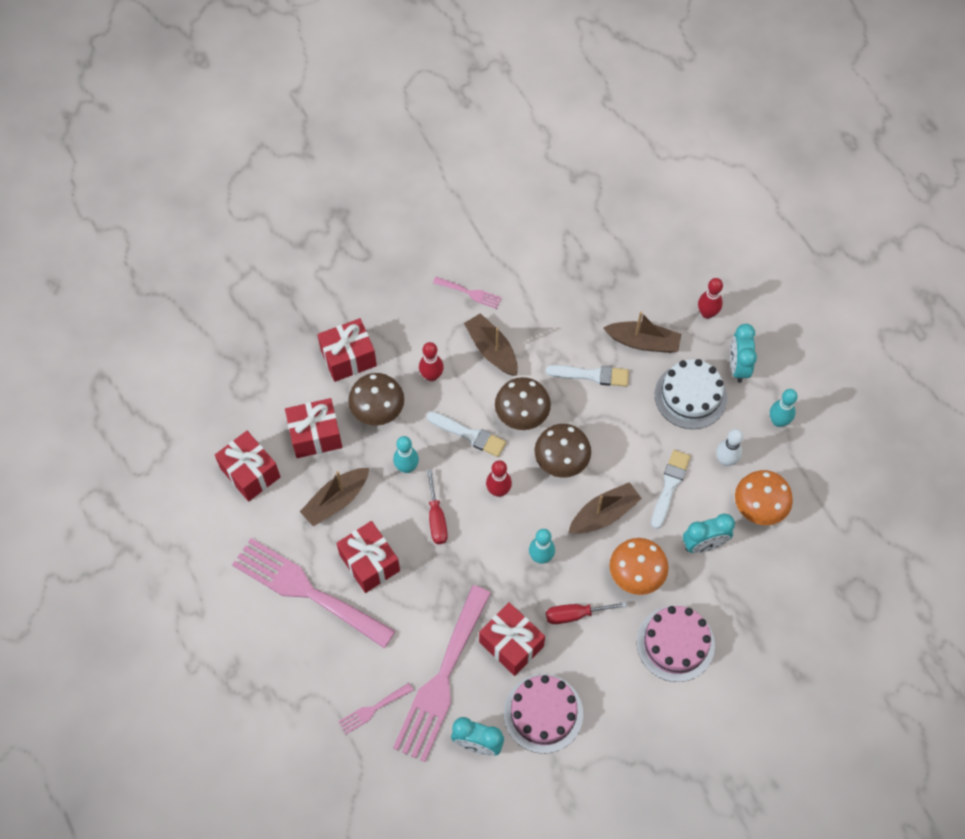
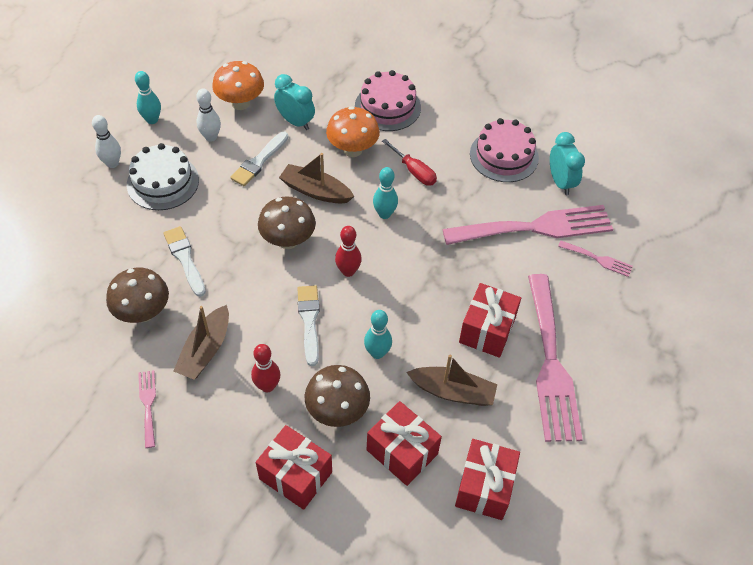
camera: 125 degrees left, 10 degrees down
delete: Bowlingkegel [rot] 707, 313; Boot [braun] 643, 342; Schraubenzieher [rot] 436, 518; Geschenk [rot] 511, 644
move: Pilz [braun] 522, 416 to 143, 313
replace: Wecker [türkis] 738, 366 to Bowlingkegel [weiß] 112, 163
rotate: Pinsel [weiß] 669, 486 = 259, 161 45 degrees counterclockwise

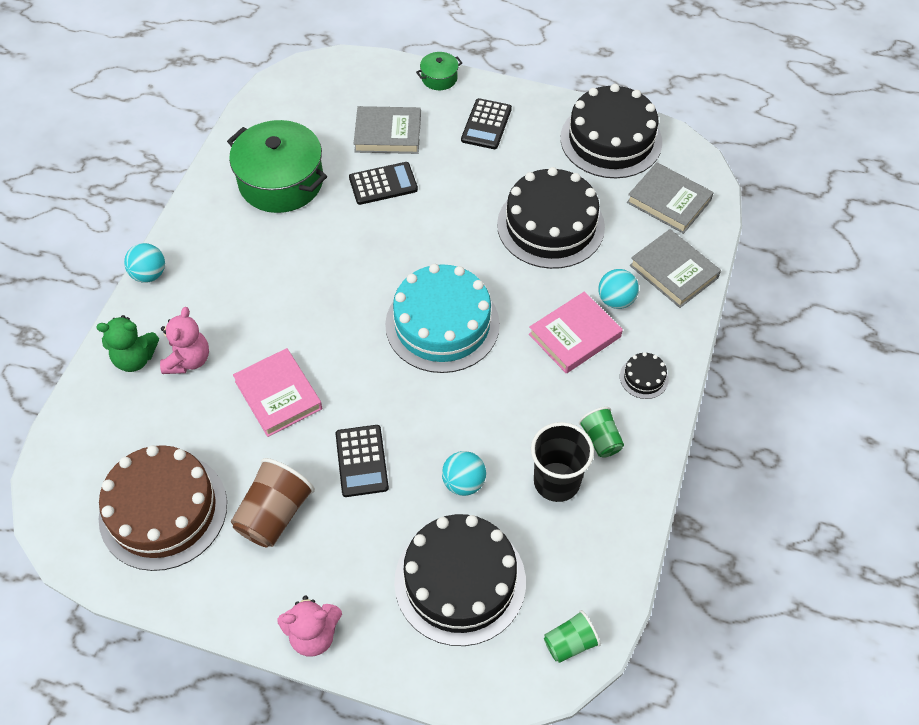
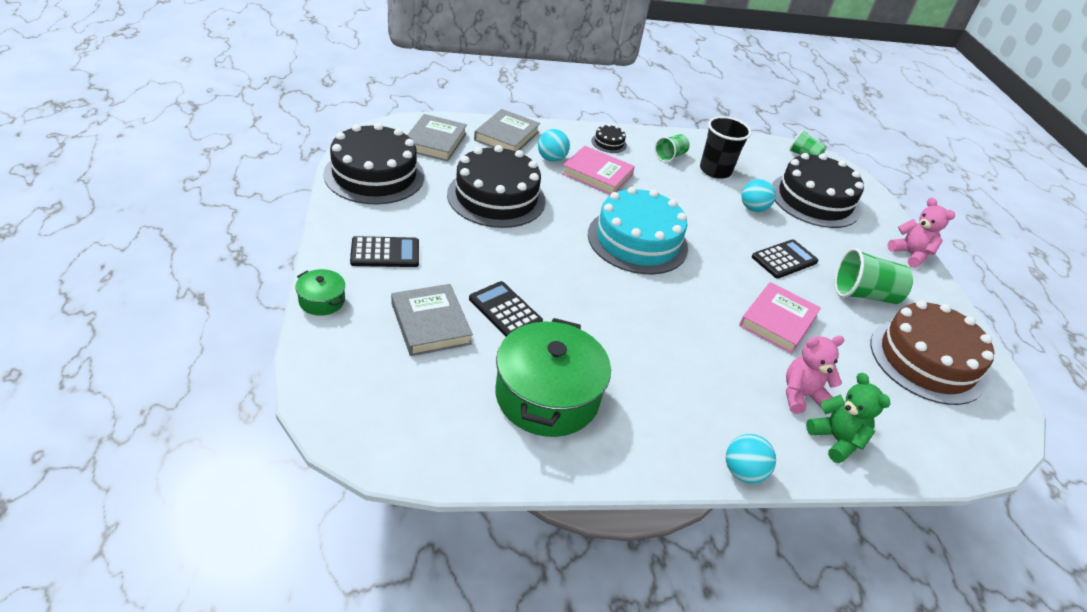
camera: 120 degrees left, 15 degrees down
recolor: Becher [braun] 274, 514 to Becher [grün] 864, 295

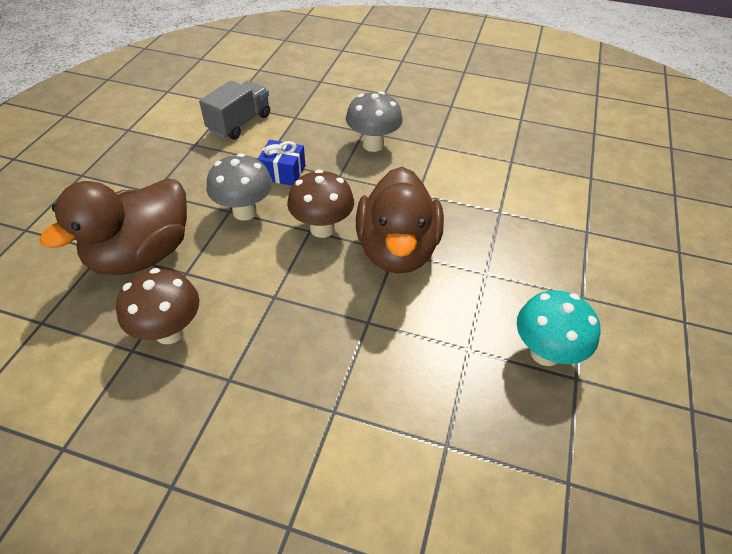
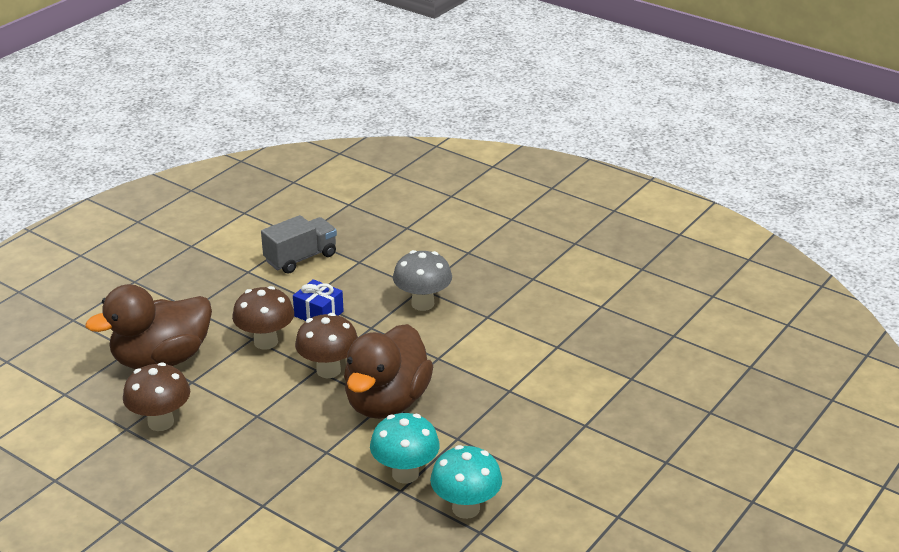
camera: 20 degrees right, 15 degrees down
insert: Pilz [türkis] 405, 474
recolor: Pilz [grau] 245, 212 to Pilz [braun] 266, 342

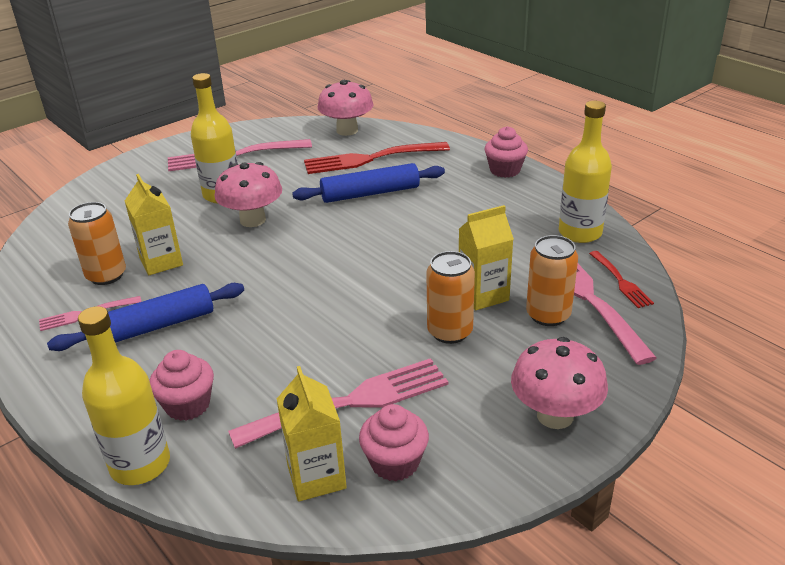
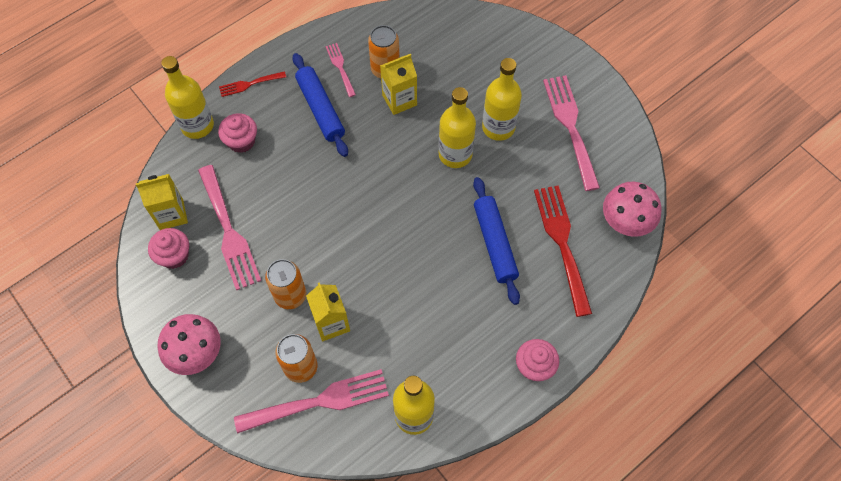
camera: 90 degrees right, 30 degrees up
move: Gabel [rot] 621, 281 to 249, 84
replace: Pilz [rosa] 253, 220 to Flasche [gelb] 455, 154

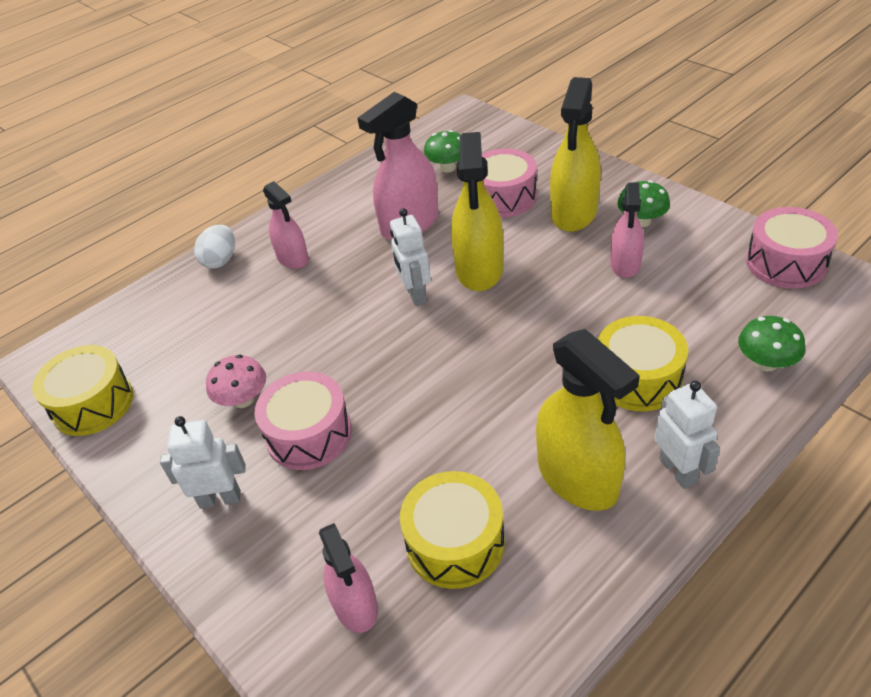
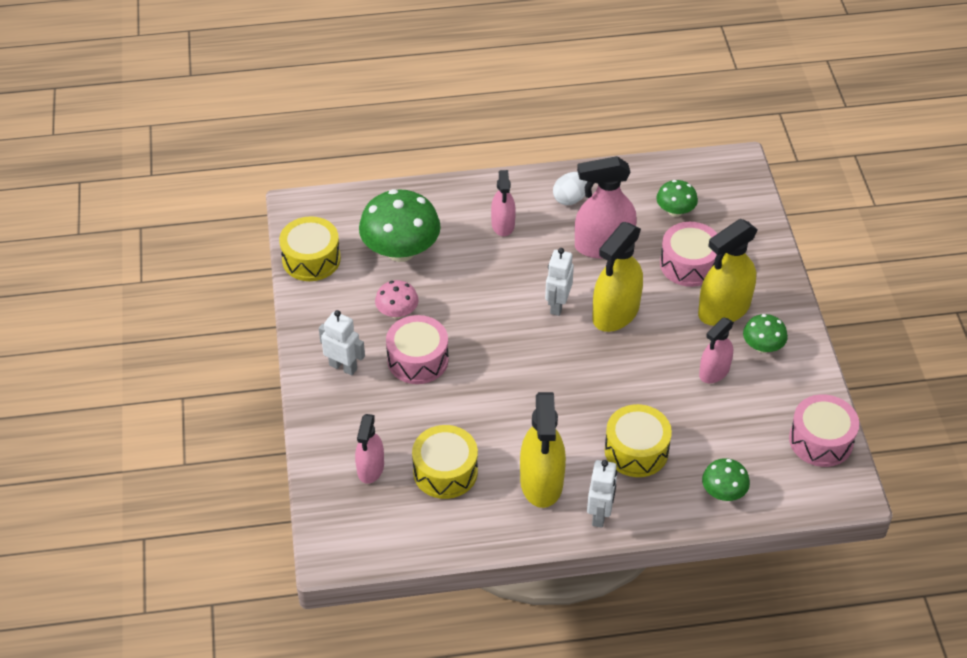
camera: 30 degrees right, 5 degrees up
insert: Pilz [grün] 401, 251
move: Ei [weiß] 220, 260 to 570, 198

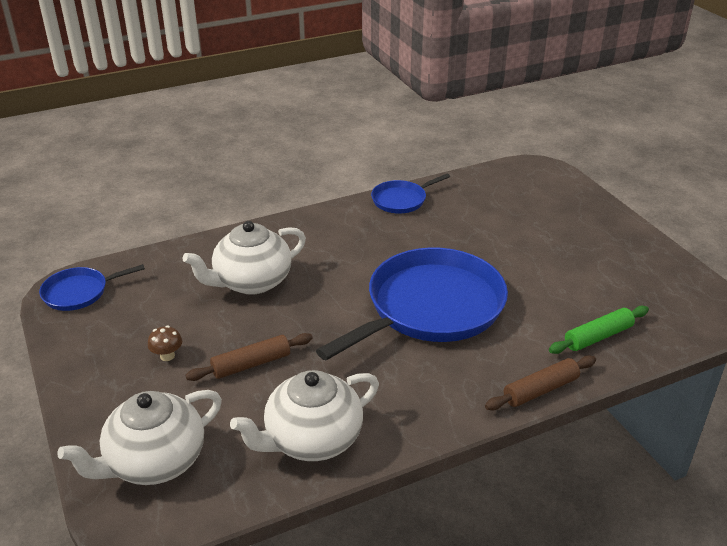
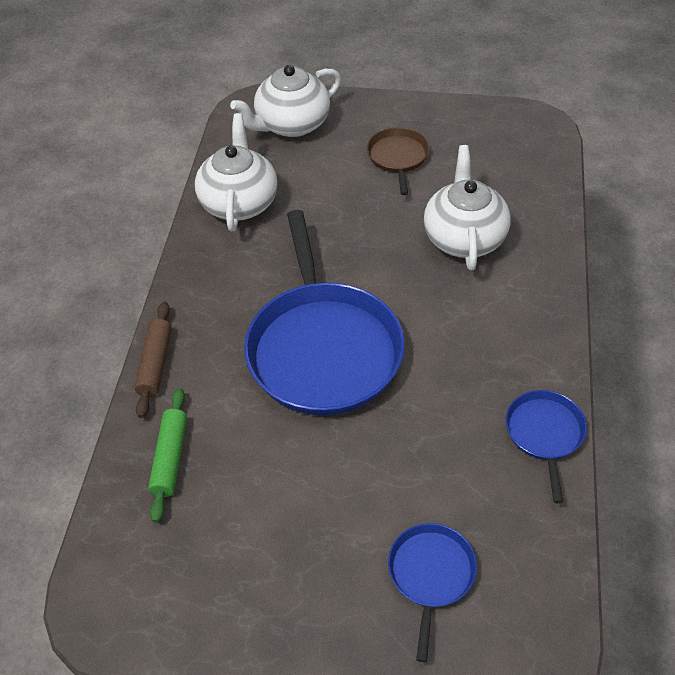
camera: 125 degrees right, 15 degrees up
delete: Nudelholz [braun] 251, 364
move: Pfanne [blau] 79, 292 to 431, 575
replace: Pilz [braun] 167, 356 to Pfanne [braun] 398, 158
rotate: Teekanne [weiß] 154, 462 = 291, 124 120 degrees counterclockwise

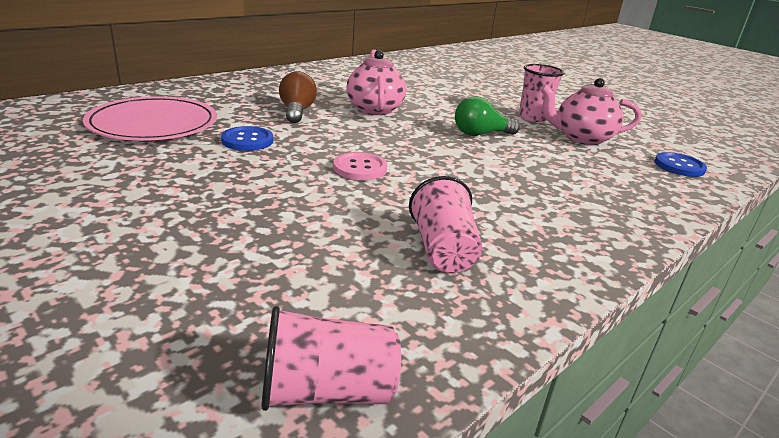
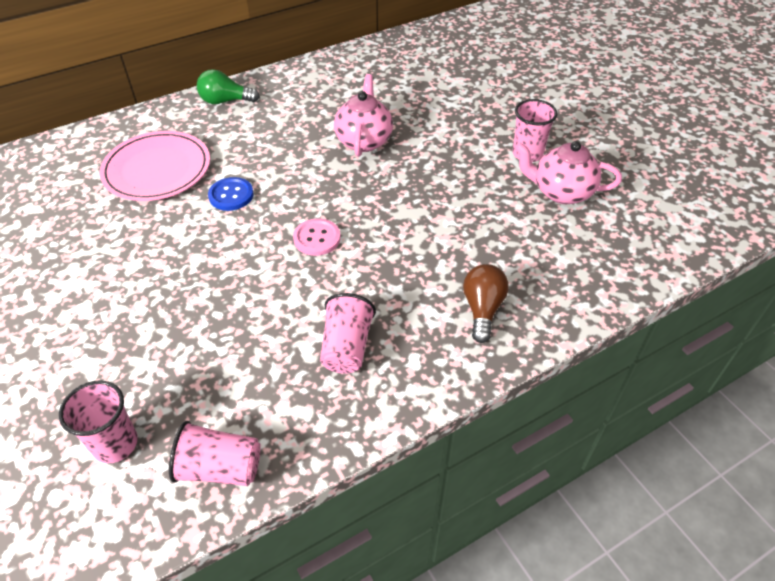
camera: 15 degrees right, 20 degrees up
delete: Knopf [blau] 679, 166
insert: Becher [rosa] 115, 444
move: Glühbirne [braun] 297, 112 to 482, 309; Glühbirne [grün] 480, 134 to 225, 101

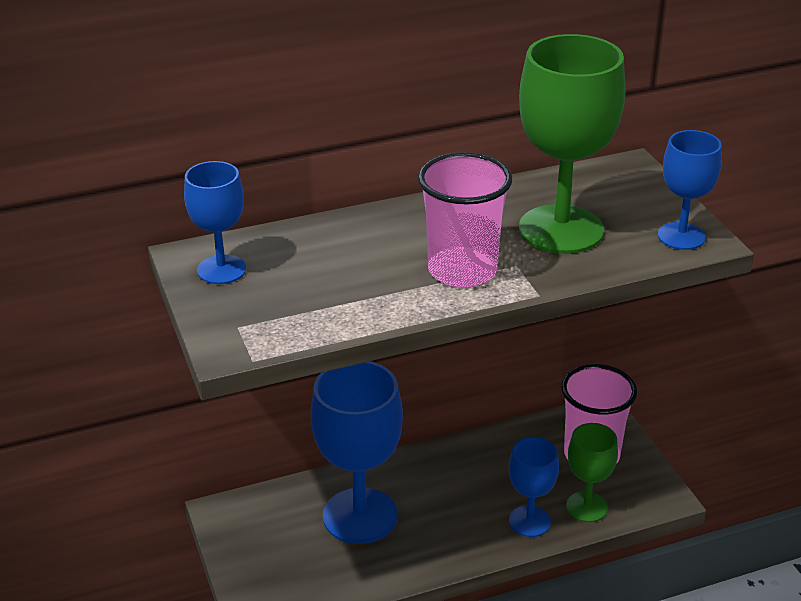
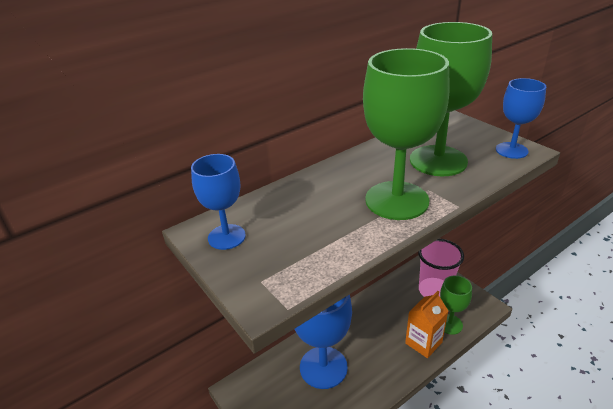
camera: 15 degrees left, 0 degrees up
replace: Becher [rosa] 462, 270 to Kelch [grün] 397, 200; Kelch [blau] 529, 521 to Getränkekarton [orange] 423, 343

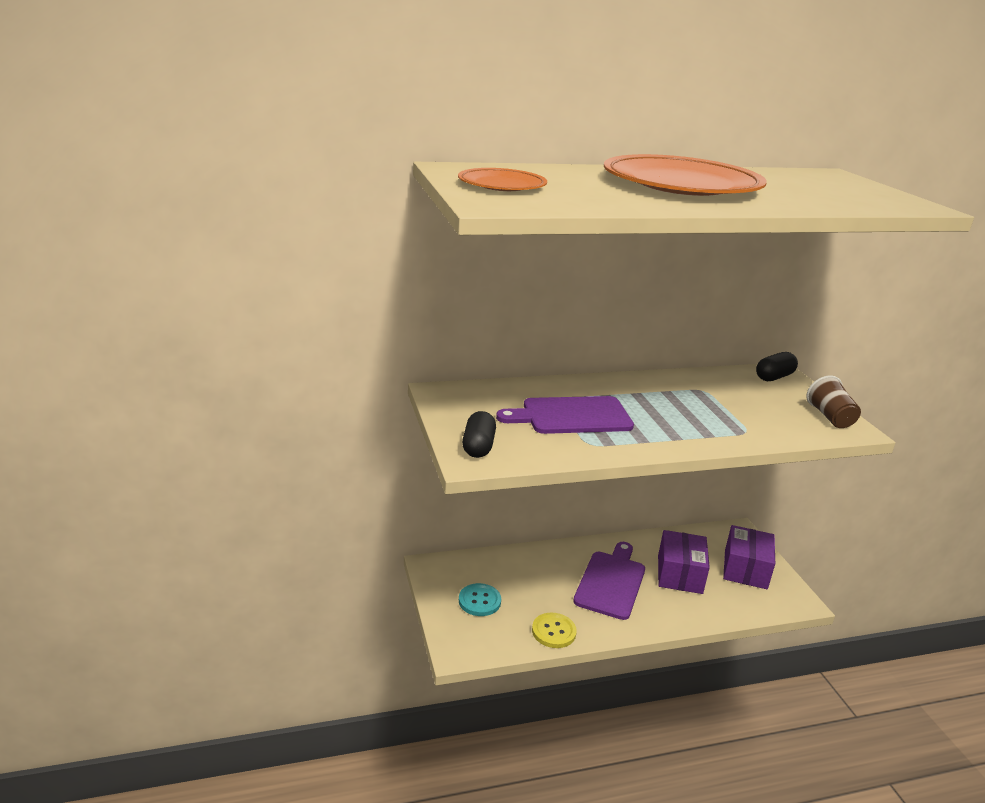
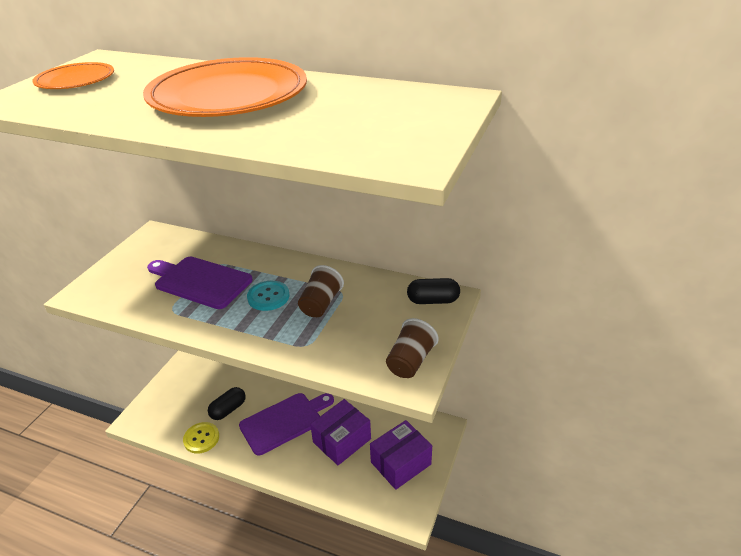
camera: 40 degrees right, 10 degrees up
insert: Becher [braun] 321, 304
move: Kapsel [schwarz] 478, 446 to 228, 409; Knopf [türkis] 479, 601 to 268, 297

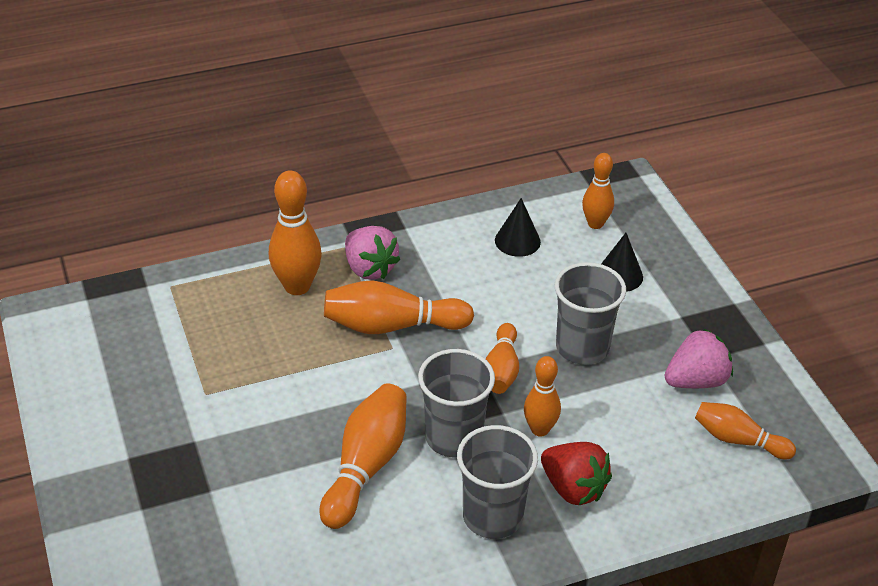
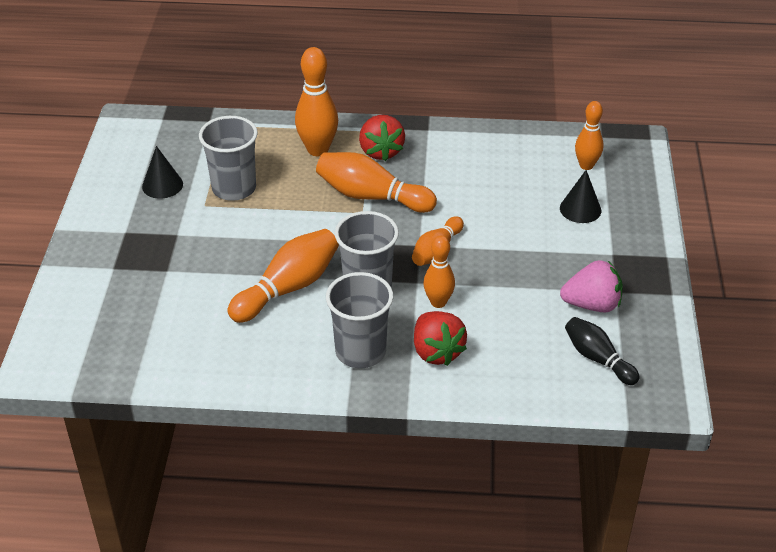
camera: 25 degrees right, 0 degrees up
move: Kegel [schwarz] 517, 241 to 162, 185; Becher [grau] 582, 347 to 234, 188
recolor: Erdbeere [rosa] 369, 268 to Erdbeere [rot] 381, 151; Bowlingkegel [orange] 738, 440 to Bowlingkegel [schwarz] 598, 358

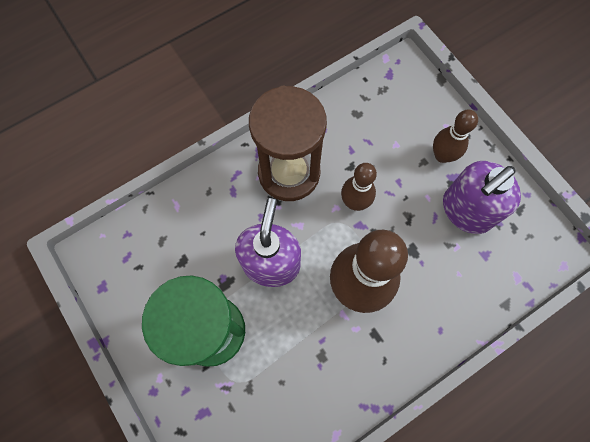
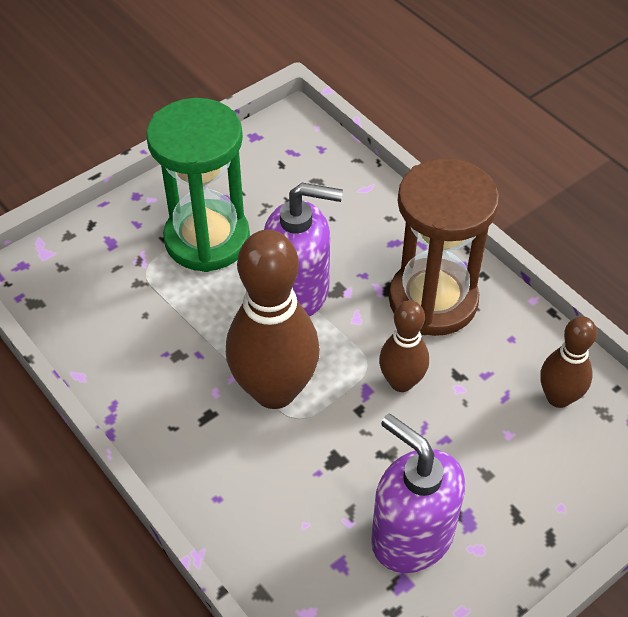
camera: 85 degrees right, 20 degrees down
move: Bowlingkegel [braun] 442, 155 to 558, 397

